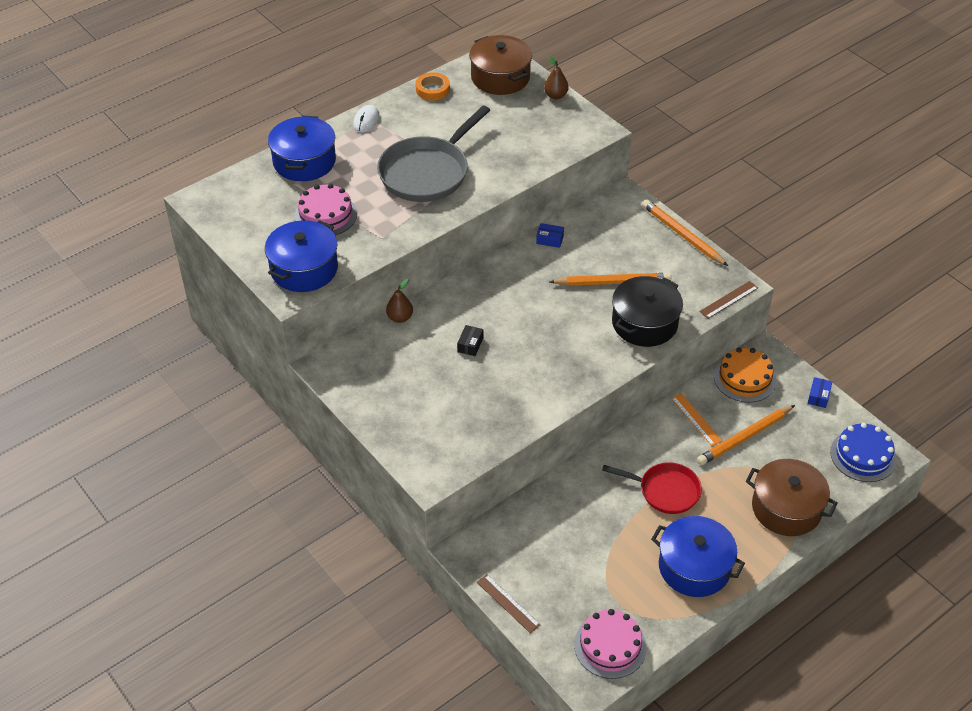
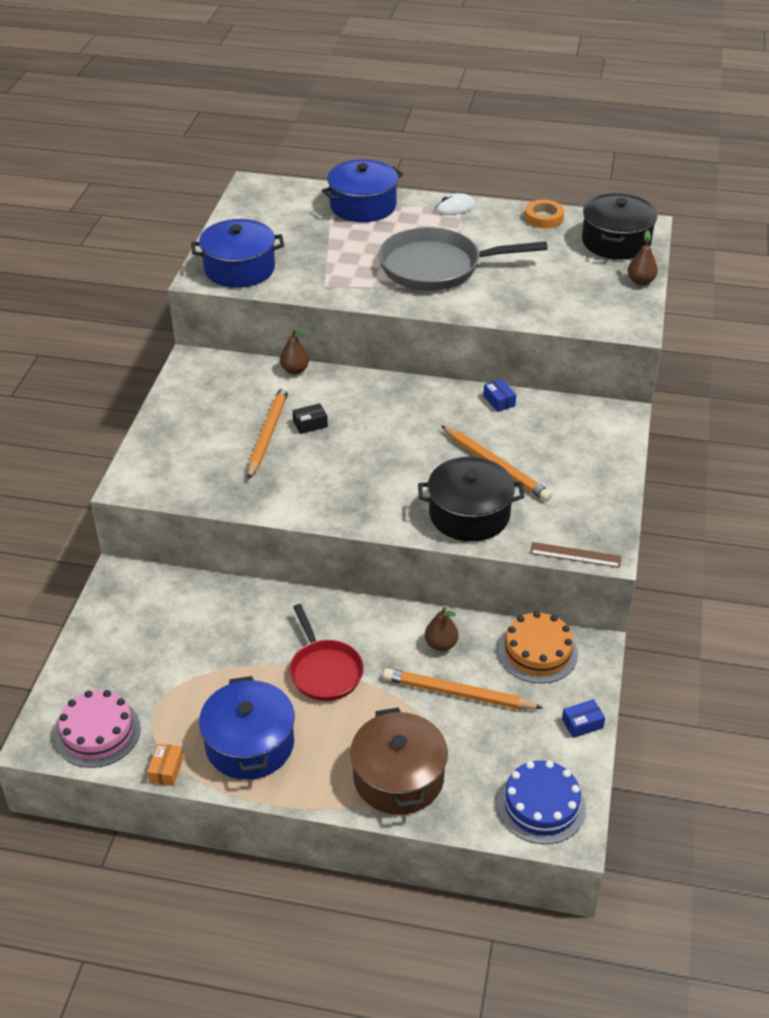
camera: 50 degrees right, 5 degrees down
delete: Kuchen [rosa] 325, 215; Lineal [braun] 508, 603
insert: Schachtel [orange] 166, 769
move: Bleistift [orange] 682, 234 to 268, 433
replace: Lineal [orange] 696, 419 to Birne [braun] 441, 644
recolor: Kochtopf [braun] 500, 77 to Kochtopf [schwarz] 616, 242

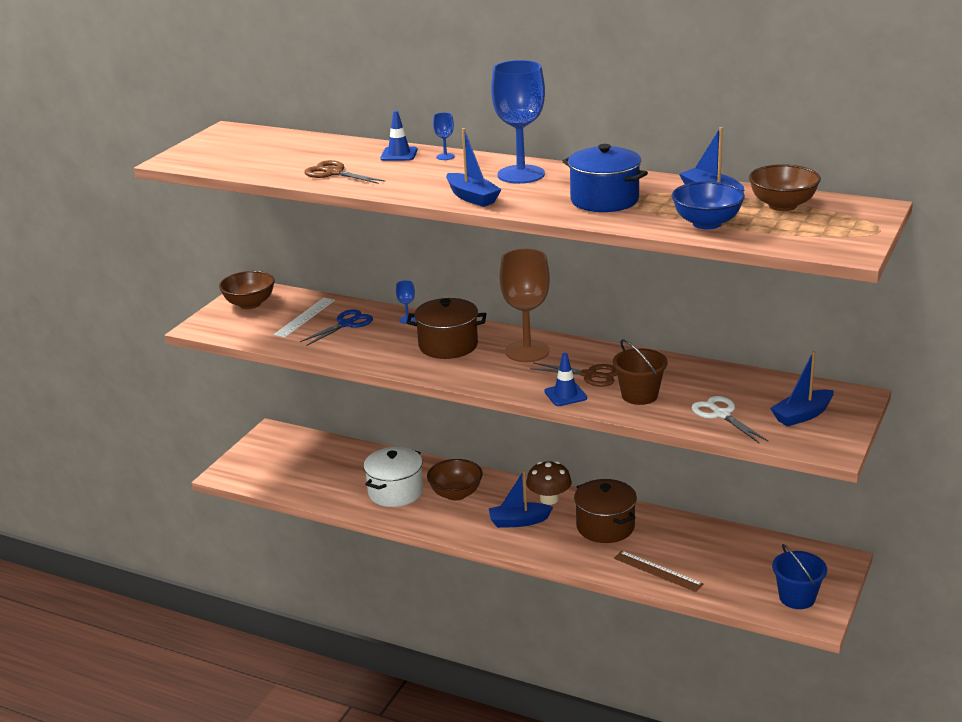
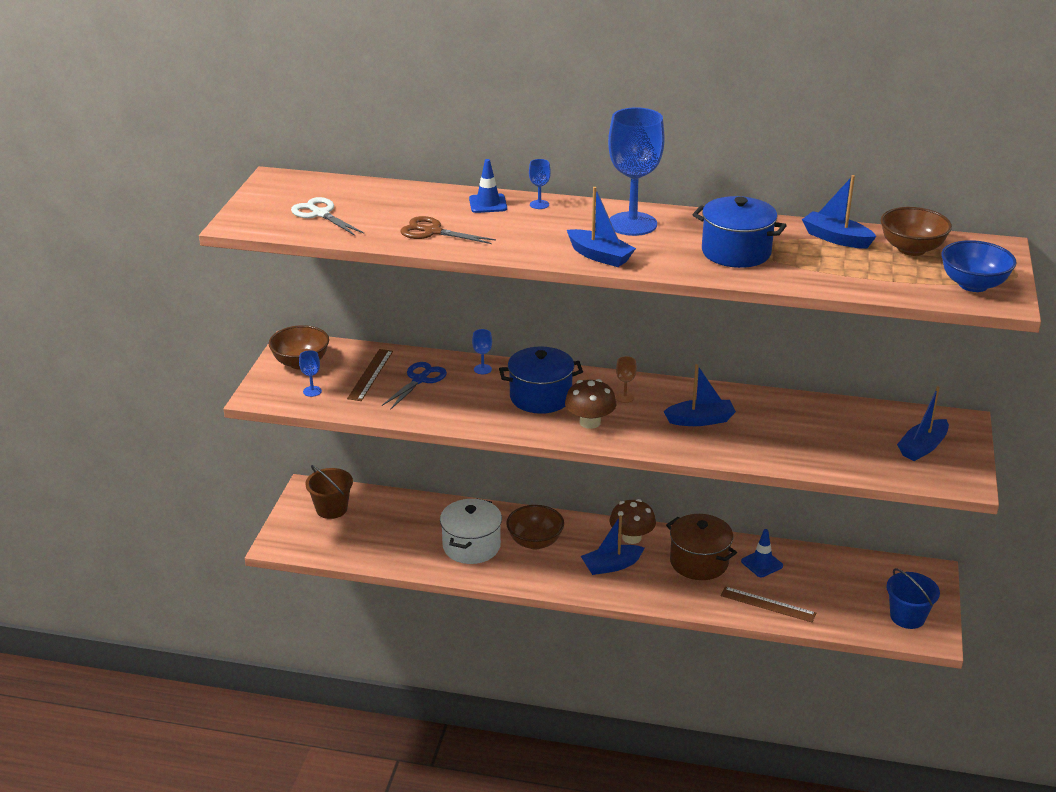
camera: 15 degrees left, 5 degrees up
insert: Kelch [blau] 312, 391; Pilz [braun] 590, 422
move: Schüssel [blau] 707, 223 to 973, 285; Eimer [braun] 639, 395 to 331, 509; Leitkegel [blau] 565, 395 to 762, 564; Schere [weiß] 721, 414 to 320, 214
replace: Schere [braun] 589, 375 to Boot [blau] 700, 420
recolor: Lineal [weiß] 305, 317 to Lineal [braun] 370, 374; Kochtopf [braun] 448, 345 to Kochtopf [blau] 540, 397
resize: Kelch [braun] 527, 351 = 625, 397 x0.41

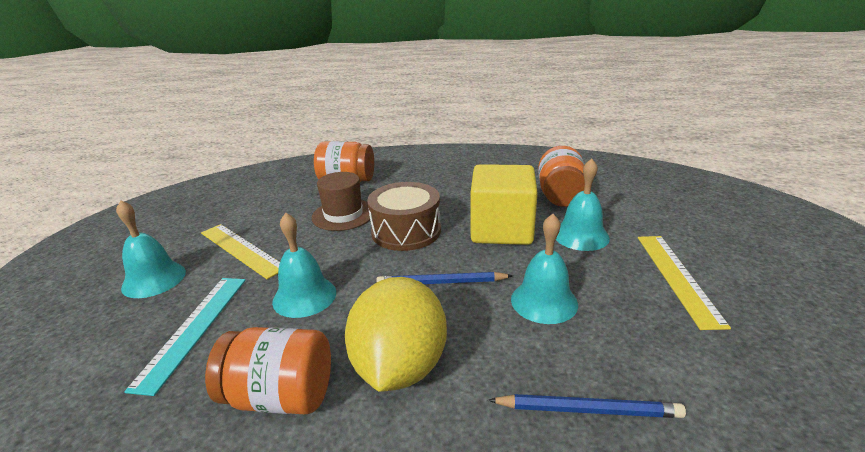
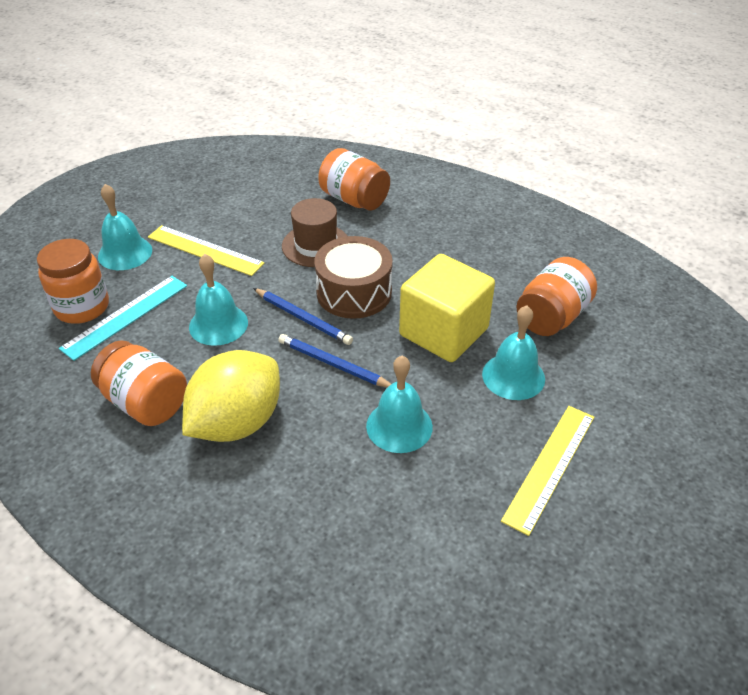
camera: 30 degrees right, 15 degrees up
insert: Einmachglas [orange] 82, 307
move: Bleistift [blau] 587, 410 to 303, 318
rotate: Lineal [gelb] 242, 249 = 205, 250 45 degrees counterclockwise

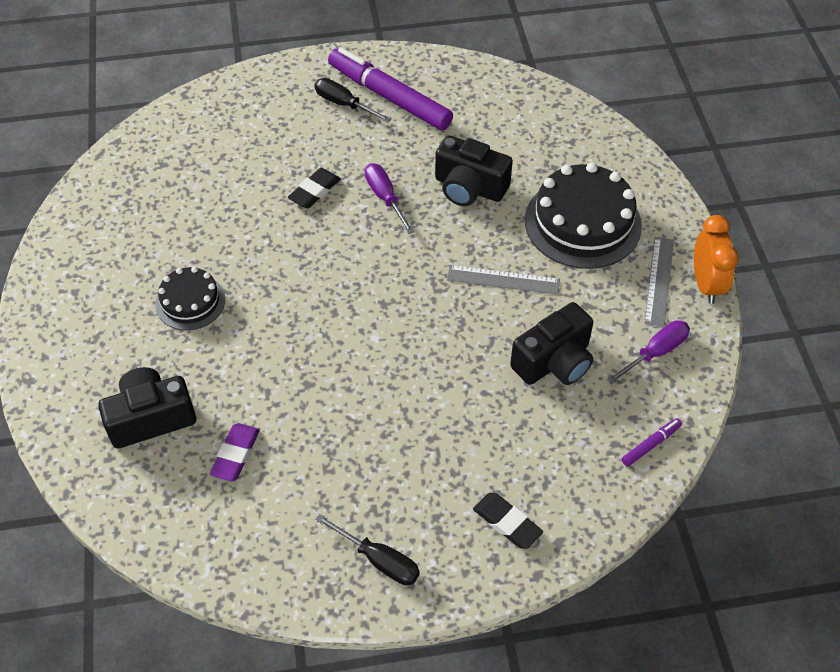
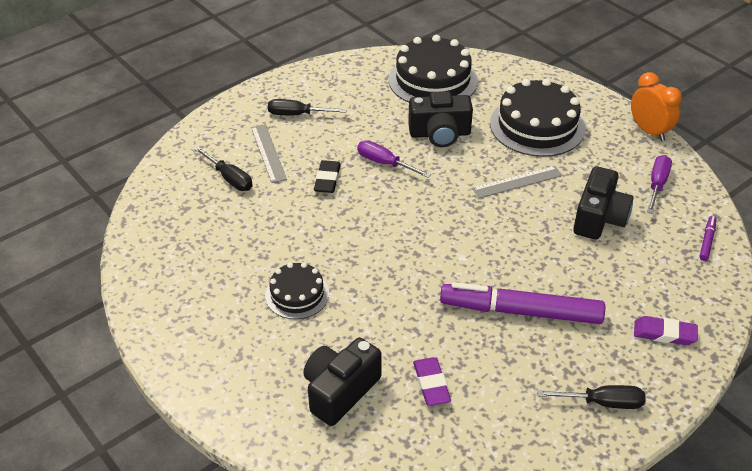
camera: 30 degrees left, 10 degrees down
insert: Kuchen [schwarz] 432, 80; Schraubenzieher [schwarz] 229, 178
move: Filzstift [lila] 389, 97 to 520, 311; Lineal [grau] 659, 280 to 268, 153
recolor: Radiergummi [schwarz] 507, 523 to Radiergummi [lila] 664, 334

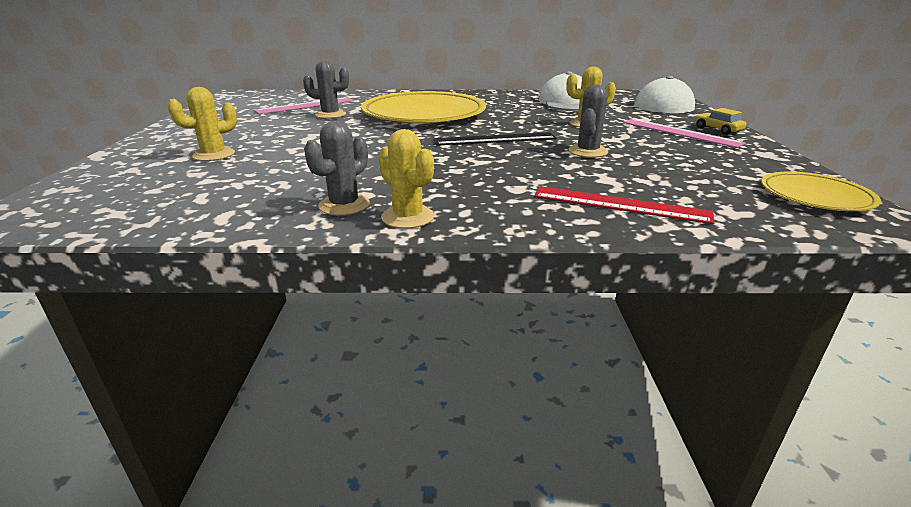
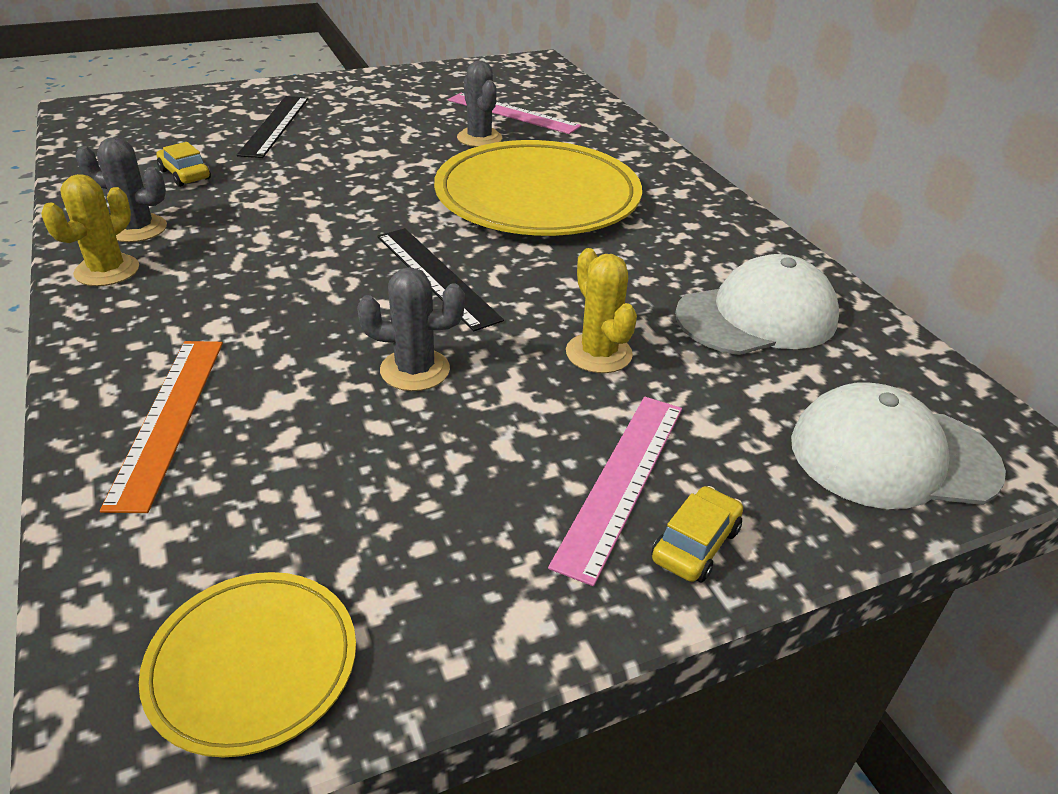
camera: 65 degrees right, 10 degrees up
insert: Auto [gelb] 185, 175
replace: Kaktus [gelb] 214, 155 to Lineal [schwarz] 275, 126
recolor: Lineal [rot] 620, 205 to Lineal [orange] 168, 418

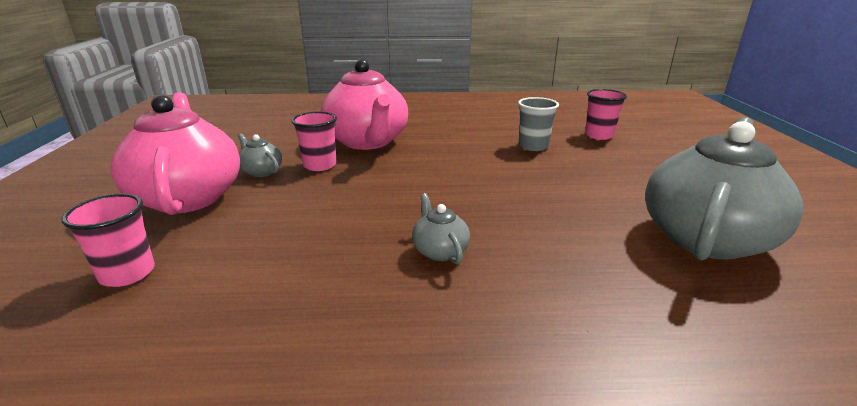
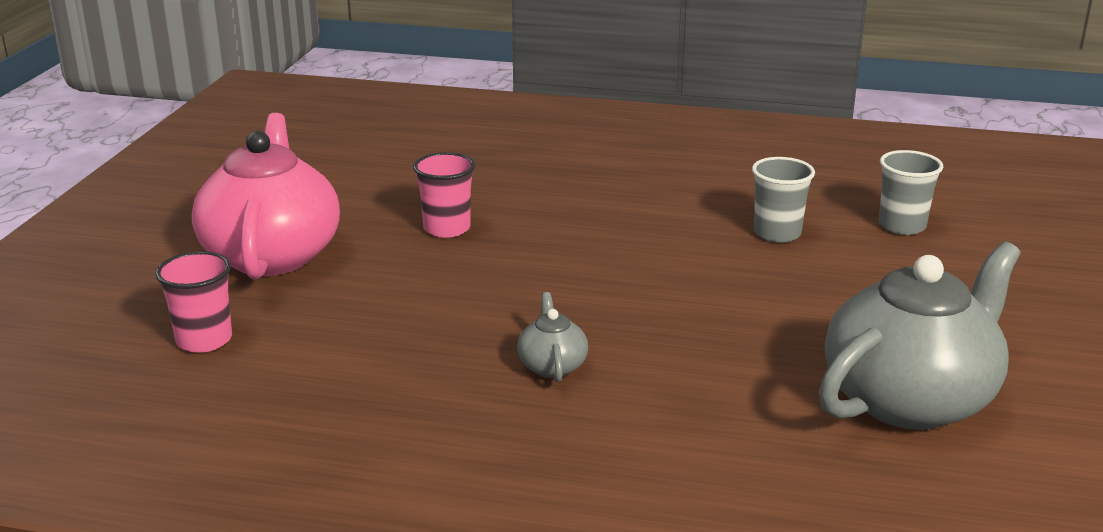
camera: 15 degrees right, 0 degrees up
delete: Teekanne [rosa] 367, 141; Teekanne [grau] 261, 171
recolor: Becher [rosa] 599, 135 to Becher [grau] 902, 226

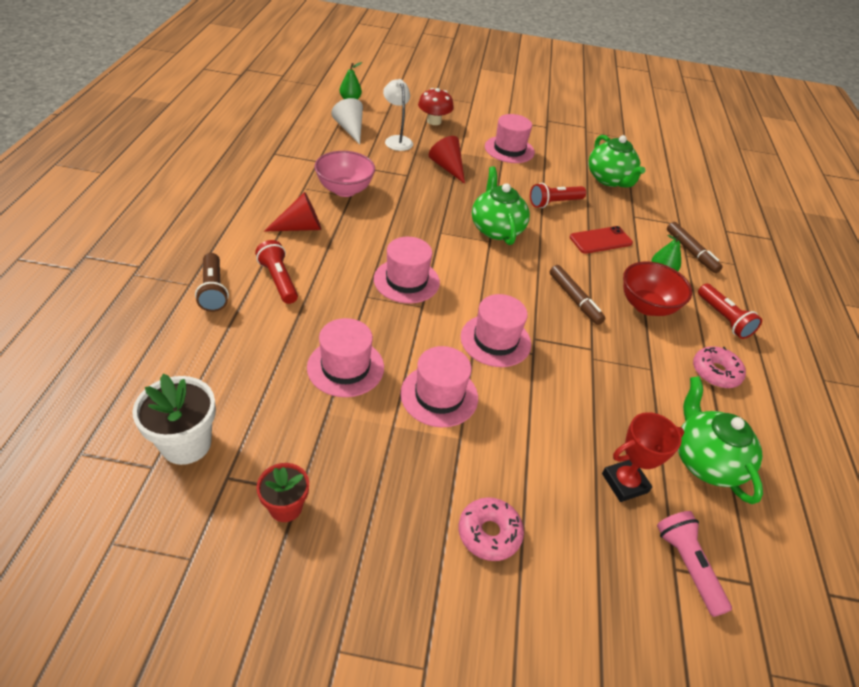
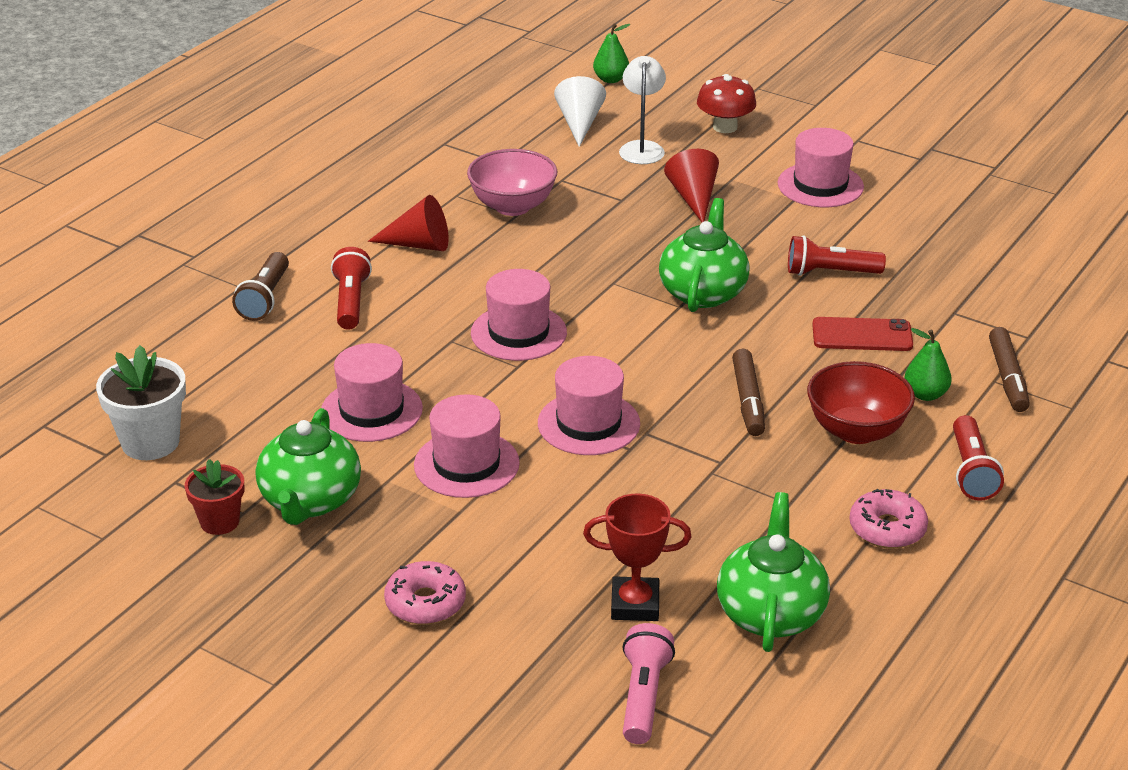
camera: 30 degrees right, 10 degrees down
move: Teekanne [grün] 609, 179 to 310, 501

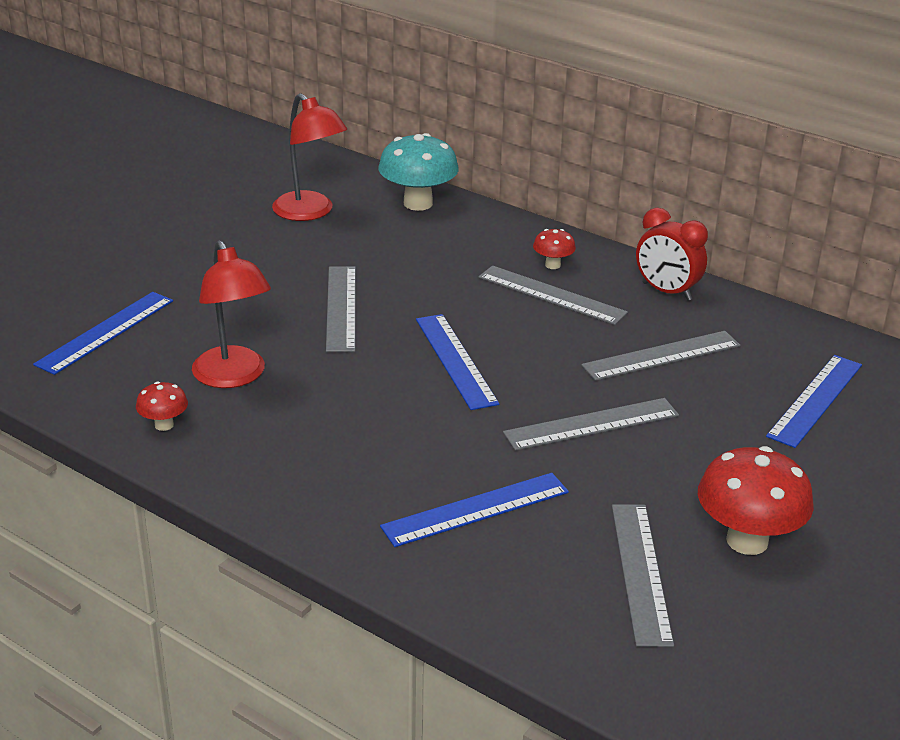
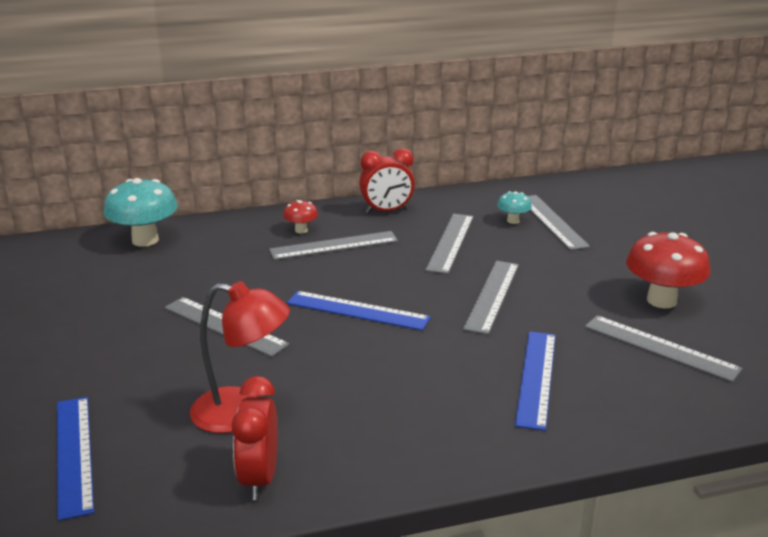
camera: 50 degrees left, 5 degrees down
delete: Lampe [rot] 310, 212
insert: Pilz [türkis] 513, 221
replace: Pilz [rot] 164, 425 to Wecker [rot] 259, 478
recolor: Lineal [blau] 815, 400 to Lineal [grau] 551, 221

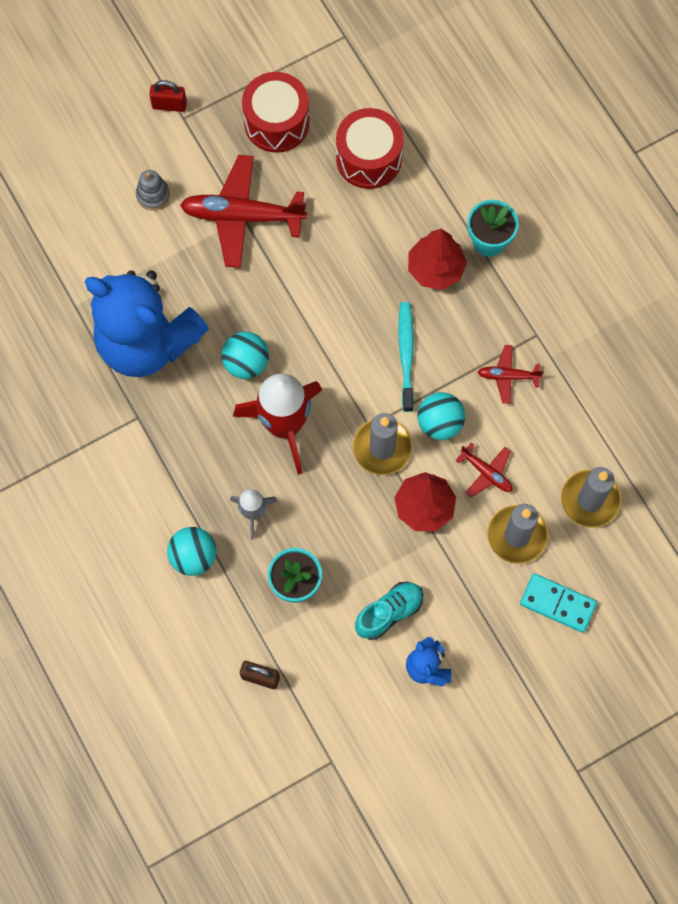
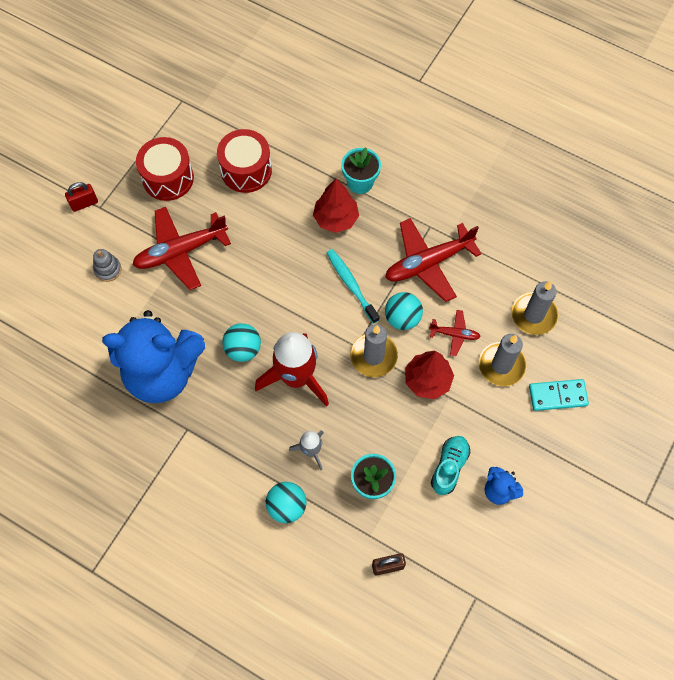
camera: 30 degrees left, 5 degrees down
resize: Flugzeug [rot] 507, 376 = 428, 263 x2.02

